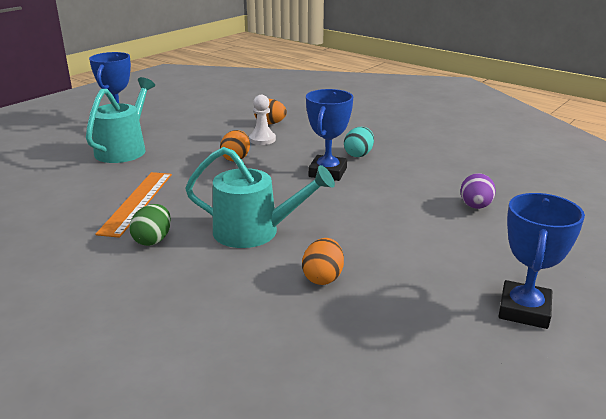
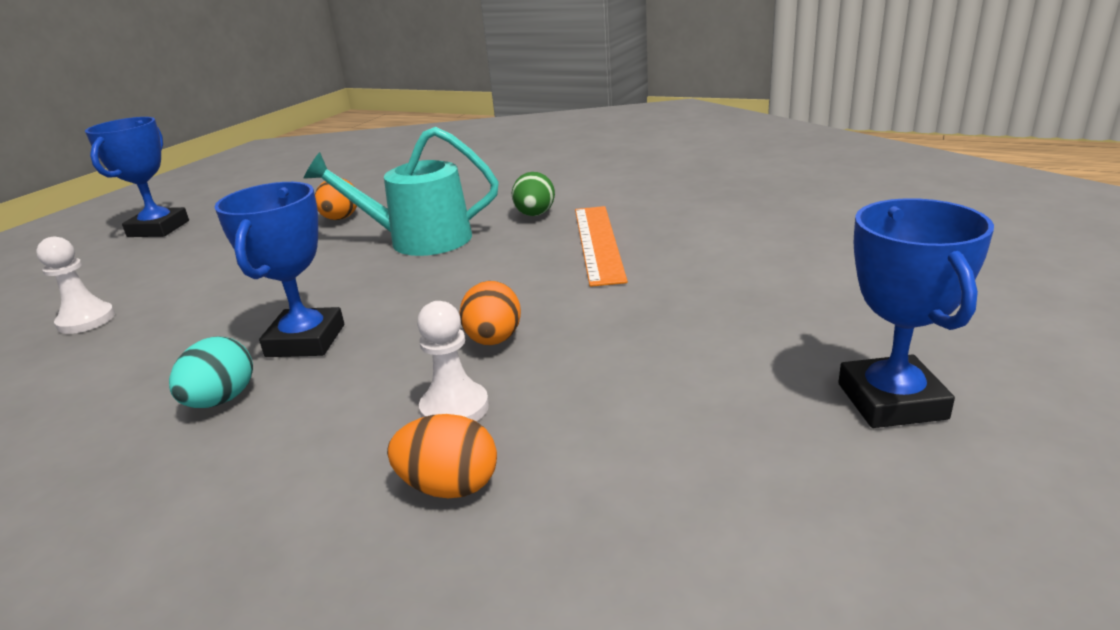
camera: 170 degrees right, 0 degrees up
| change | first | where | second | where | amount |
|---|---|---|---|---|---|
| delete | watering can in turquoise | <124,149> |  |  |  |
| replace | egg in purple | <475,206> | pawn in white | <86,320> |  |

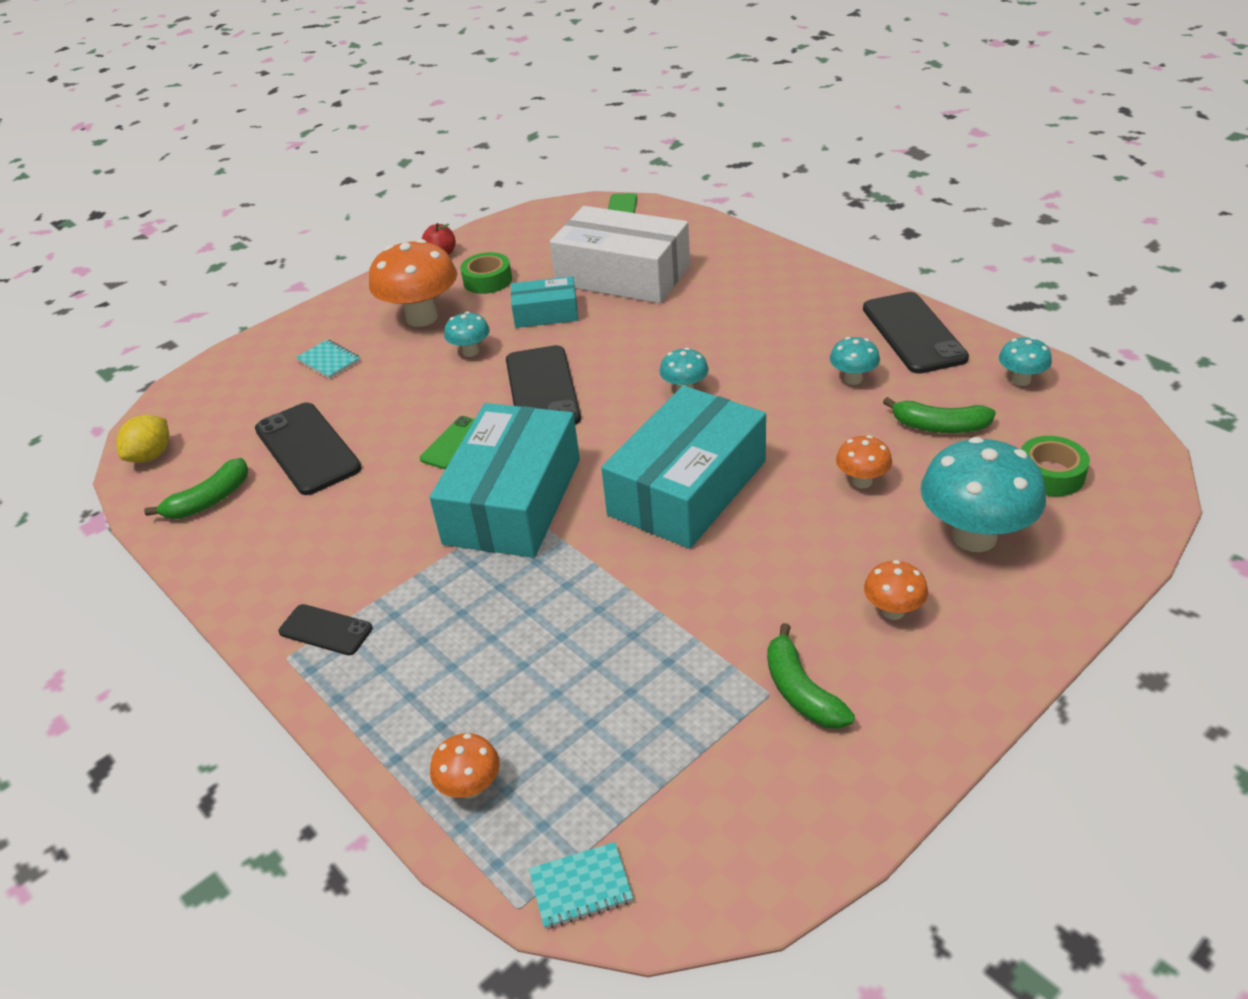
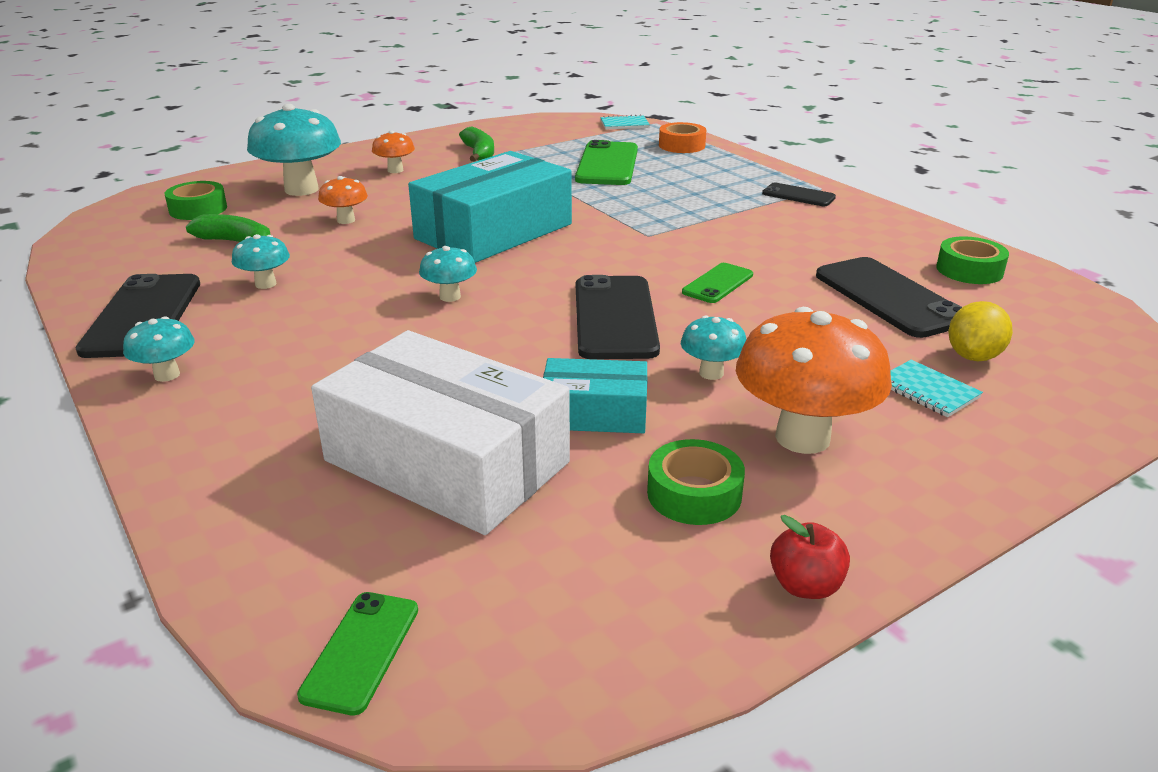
camera: 175 degrees left, 10 degrees down
| change | first | where | second | where | amount |
|---|---|---|---|---|---|
| delete | box in turquoise | <513,501> |  |  |  |
| insert |  |  | phone in green | <607,164> |  |
| move | lemon in yellow | <151,456> |  | <973,356> |  |
| move | mushroom in turquoise | <1021,380> |  | <167,375> |  |
| replace | banana in green | <209,500> | tape in green | <969,270> |  |
| replace | mushroom in orange | <470,787> | tape in orange | <682,145> |  |

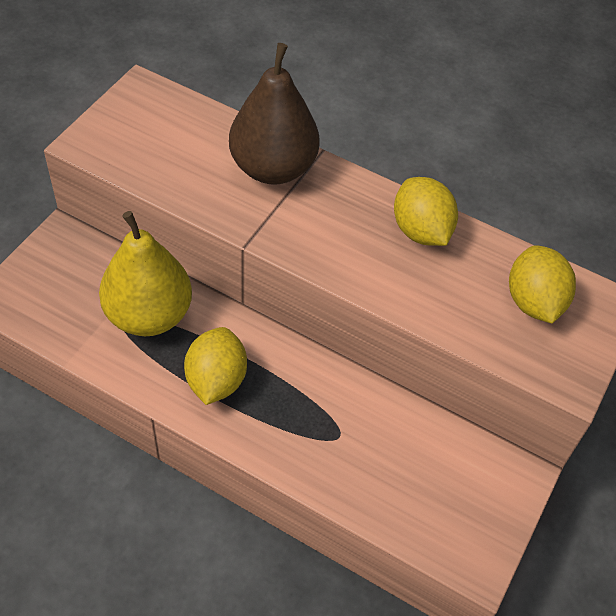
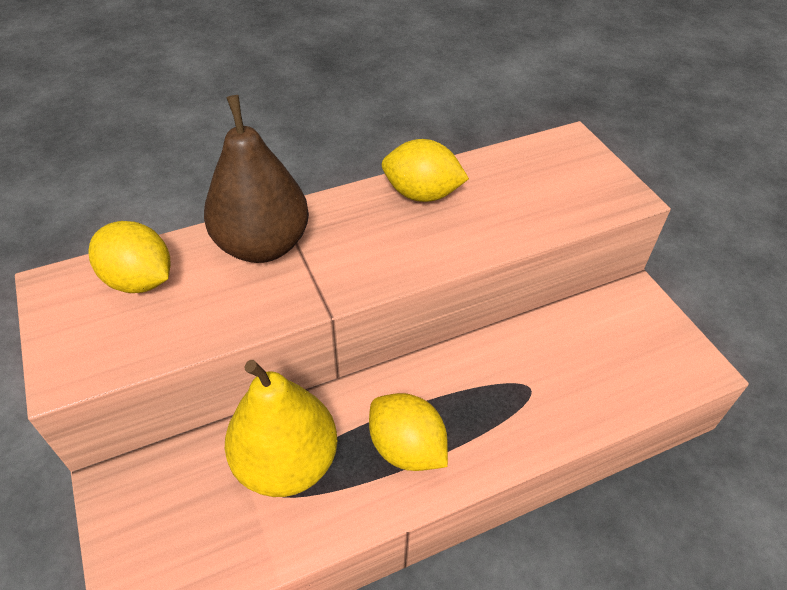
camera: 50 degrees left, 5 degrees down
| change | first | where | second | where | amount |
|---|---|---|---|---|---|
| move | lemon in yellow | <533,302> |  | <140,280> |  |

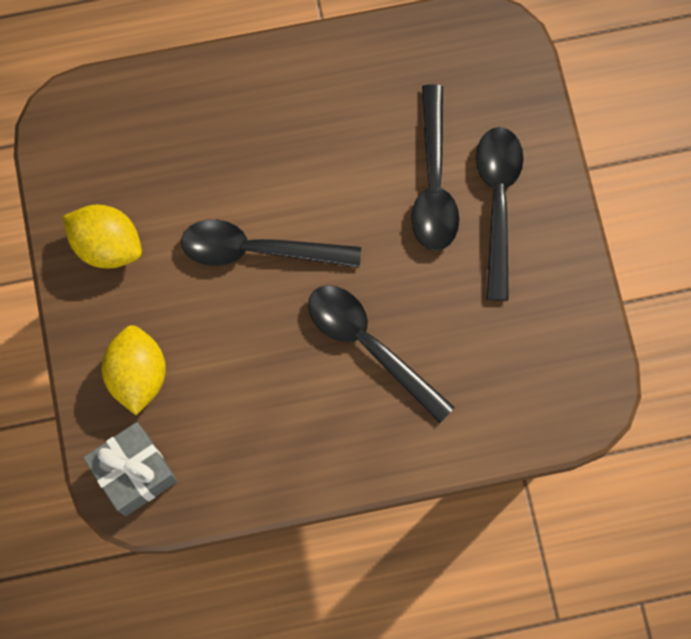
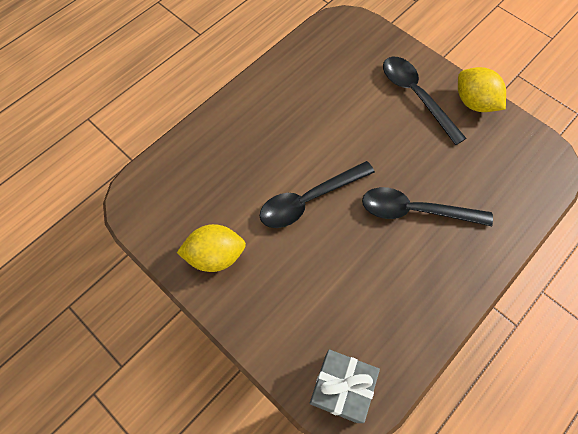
camera: 35 degrees left, 10 degrees down
| change | first | where | second | where | amount |
|---|---|---|---|---|---|
| delete | spoon in black | <433,182> |  |  |  |
| move | lemon in yellow | <138,375> |  | <474,102> |  |

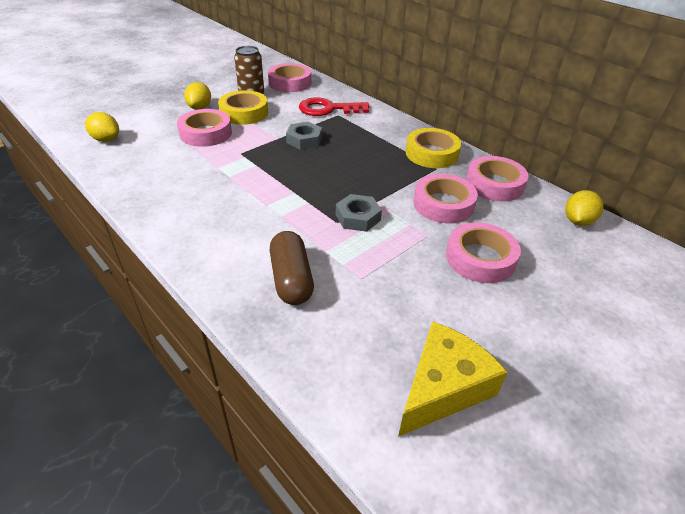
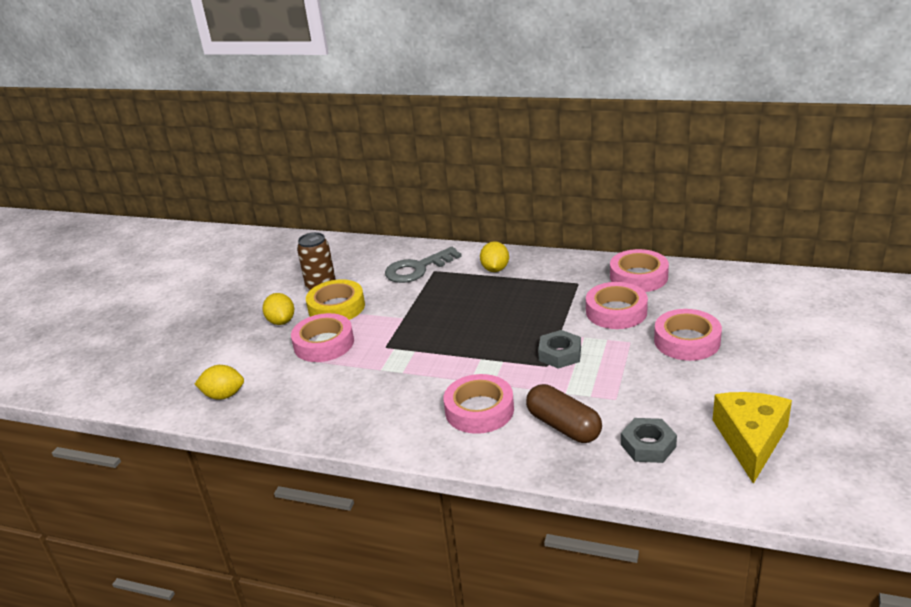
camera: 25 degrees left, 10 degrees down
| change | first | where | second | where | amount |
|---|---|---|---|---|---|
| delete | tape in yellow | <431,153> |  |  |  |
| move | tape in pink | <290,83> |  | <479,410> |  |
| move | nut in grey | <304,140> |  | <648,445> |  |
| move | lemon in yellow | <577,221> |  | <495,269> |  |
| recolor | key in red | <328,109> | key in grey | <417,269> |  |

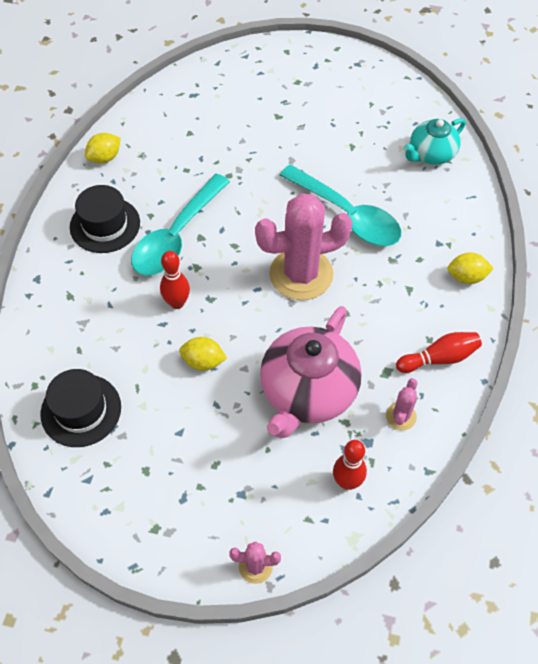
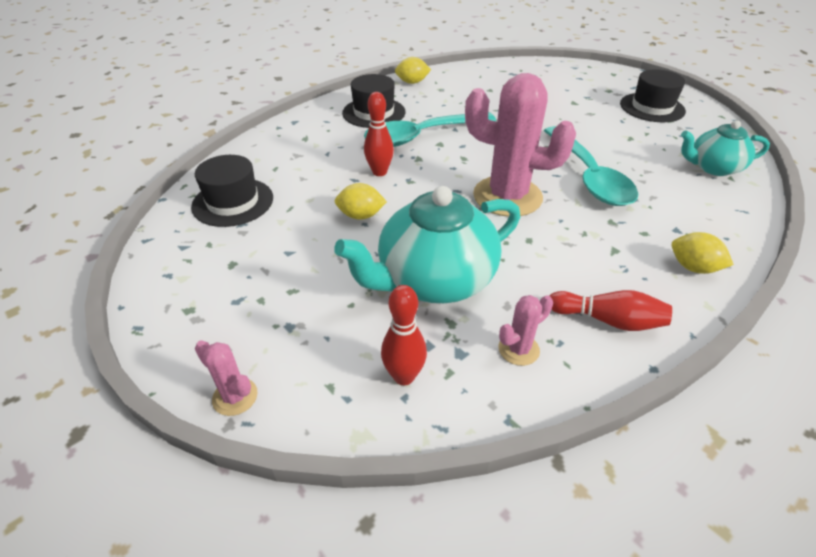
camera: 35 degrees right, 15 degrees down
| change | first | where | second | where | amount |
|---|---|---|---|---|---|
| insert |  |  | hat in black | <652,107> |  |
| recolor | teapot in pink | <307,392> | teapot in turquoise | <434,280> |  |
| rotate | lemon in yellow | <203,361> |  | <361,215> | 45 degrees counterclockwise |

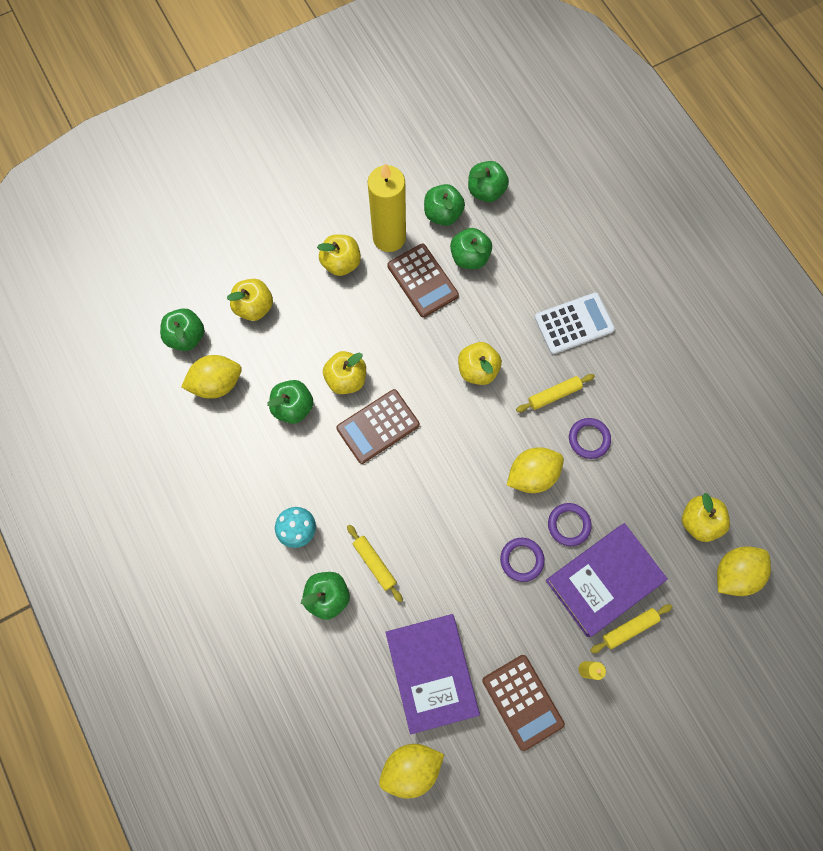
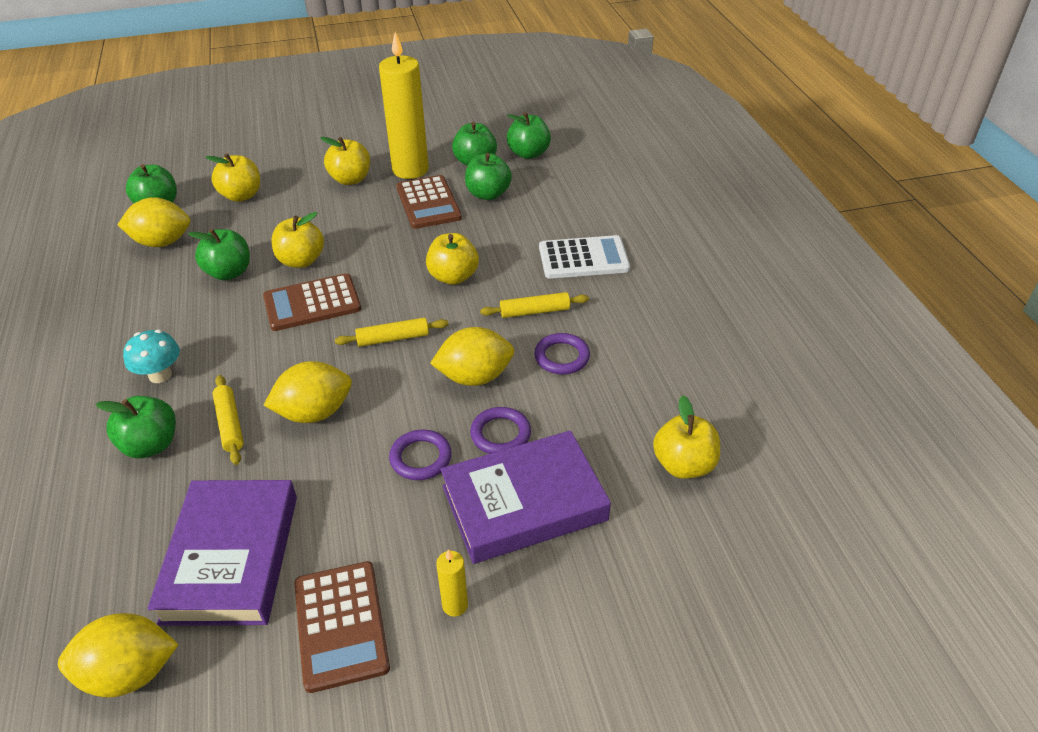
camera: 15 degrees right, 30 degrees down
| change | first | where | second | where | amount |
|---|---|---|---|---|---|
| move | rolling pin in yellow | <629,628> |  | <393,338> |  |
| move | lemon in yellow | <734,573> |  | <314,412> |  |

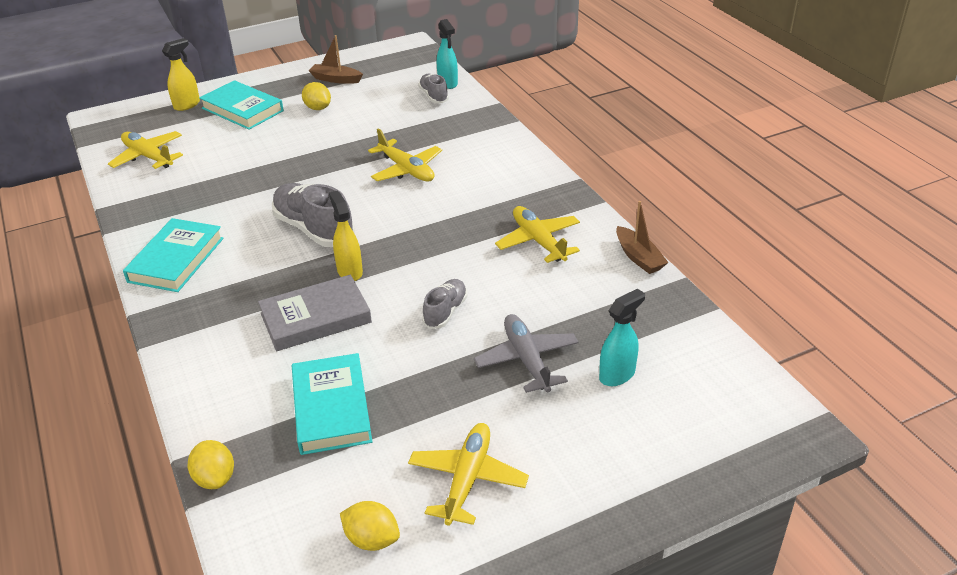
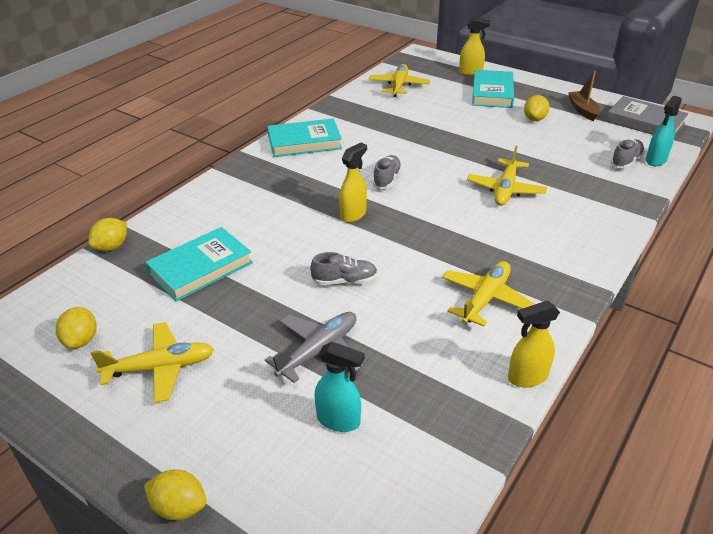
camera: 60 degrees right, 0 degrees up
| change | first | where | second | where | amount |
|---|---|---|---|---|---|
| insert |  |  | lemon in yellow | <179,507> |  |
| move | book in grey | <315,318> |  | <645,122> |  |
| replace | boat in brown | <639,257> | spray bottle in yellow | <527,377> |  |
| resize | shoe in grey | <314,229> |  | <387,179> | x0.56 |

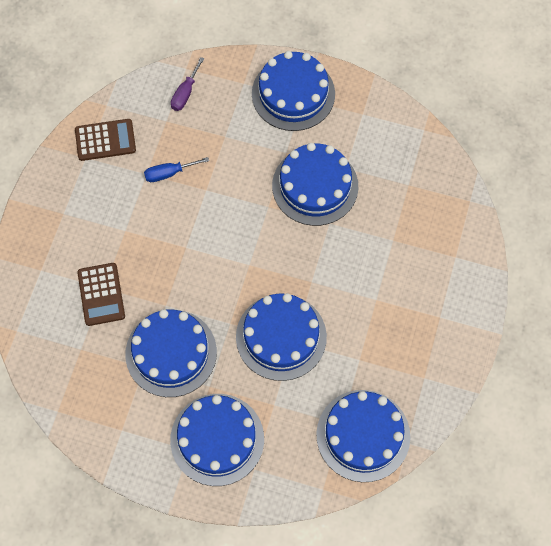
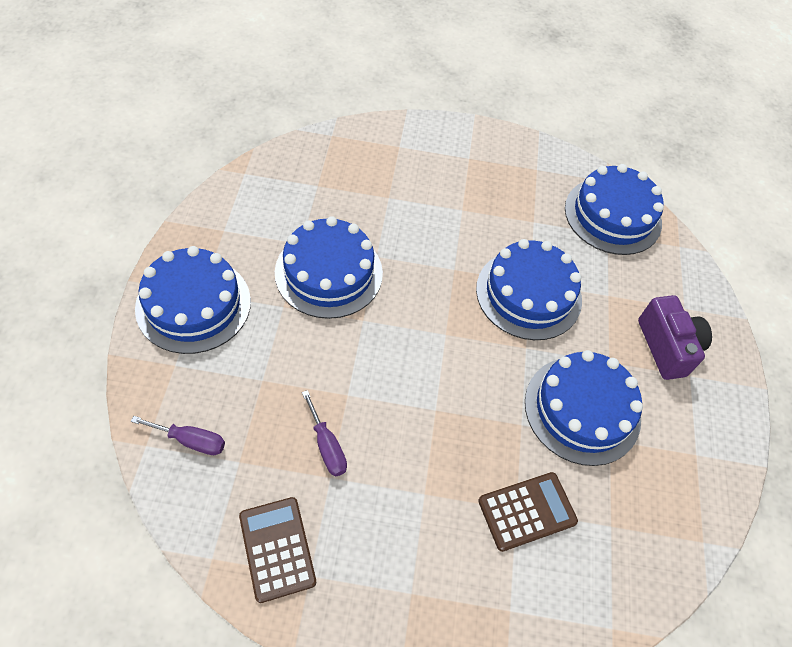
camera: 105 degrees left, 10 degrees down
| change | first | where | second | where | amount |
|---|---|---|---|---|---|
| replace | cake in blue | <217,439> | camera in purple | <667,347> |  |
| recolor | screwdriver in blue | <169,173> | screwdriver in purple | <327,446> |  |

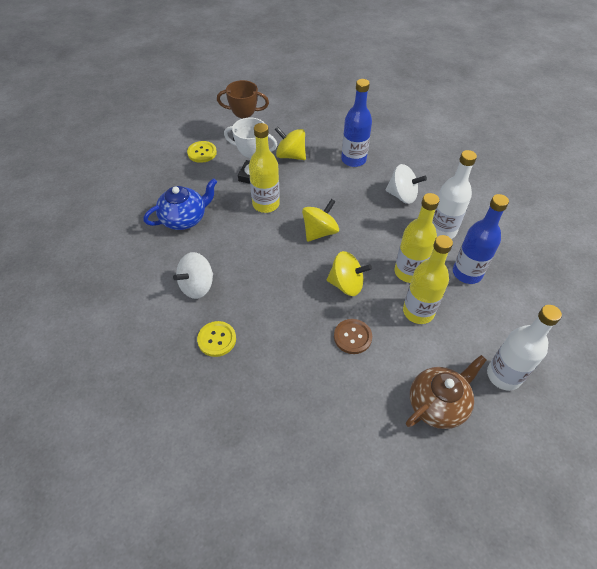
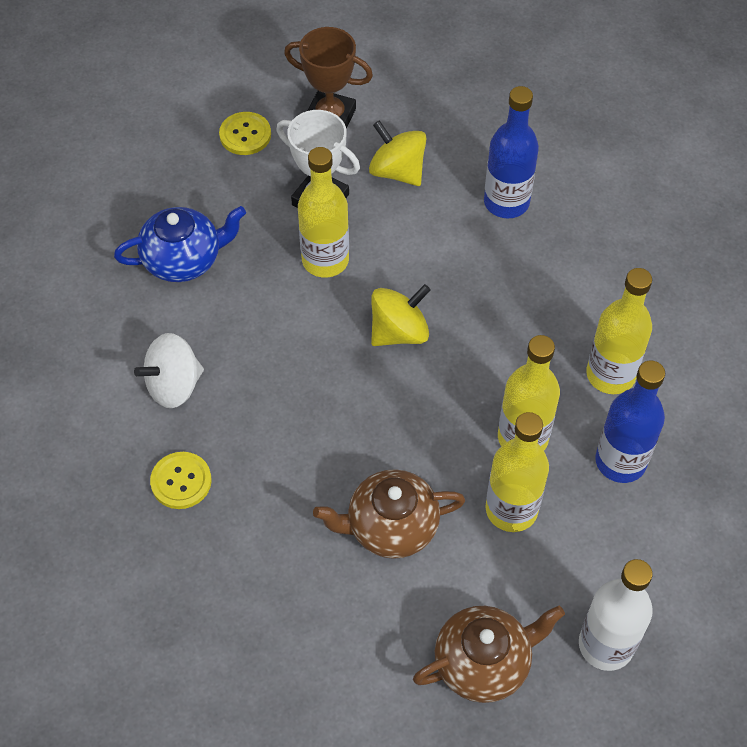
camera: 15 degrees right, 5 degrees up
| change | first | where | second | where | amount |
|---|---|---|---|---|---|
| delete | spinning top in yellow | <346,284> |  |  |  |
| delete | spinning top in white | <402,196> |  |  |  |
| replace | button in brown | <352,337> | teapot in brown | <390,526> |  |
| recolor | bottle in white | <442,230> | bottle in yellow | <610,374> |  |

